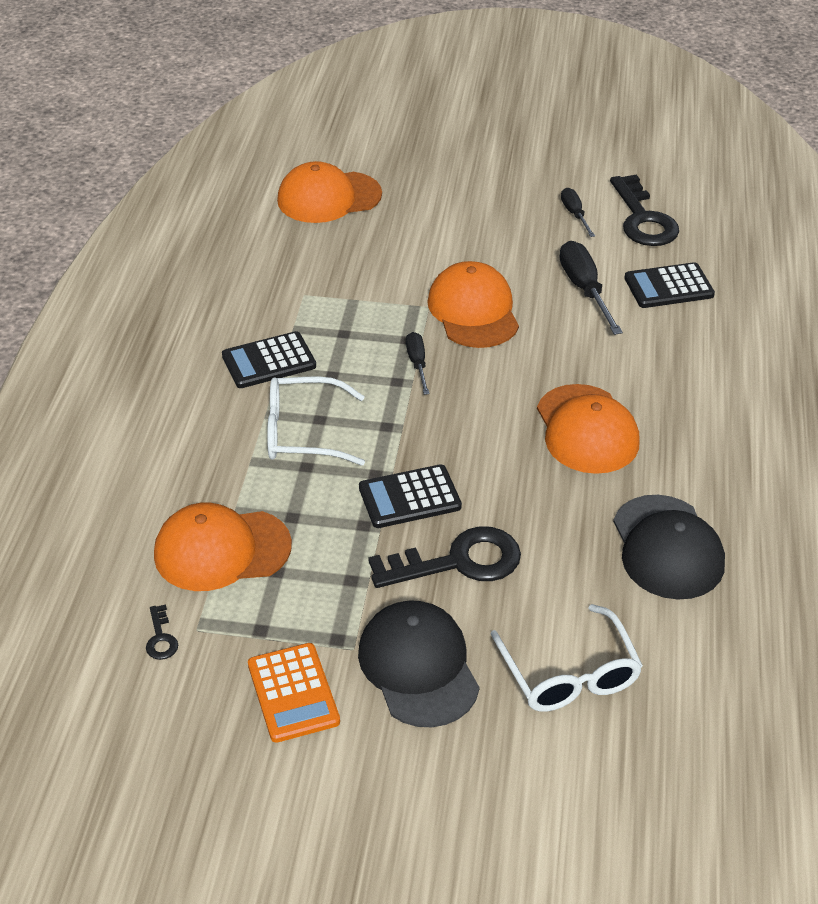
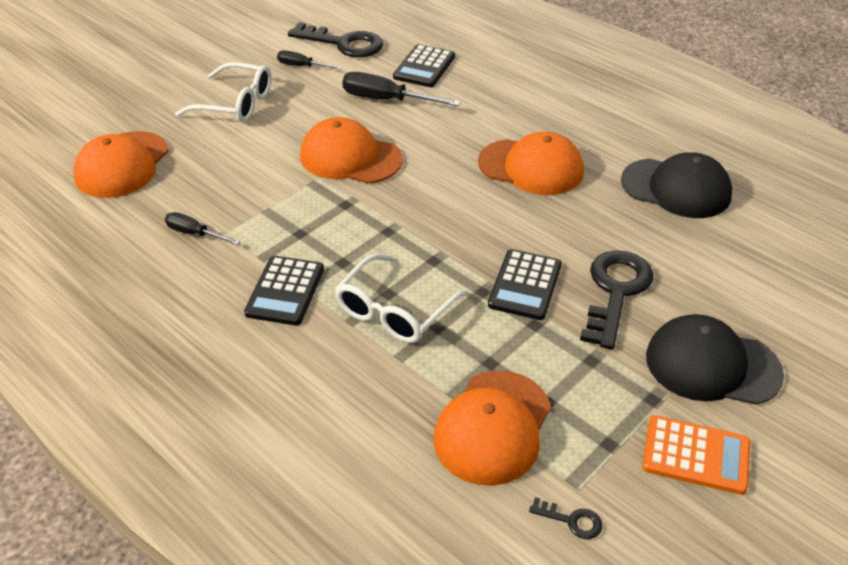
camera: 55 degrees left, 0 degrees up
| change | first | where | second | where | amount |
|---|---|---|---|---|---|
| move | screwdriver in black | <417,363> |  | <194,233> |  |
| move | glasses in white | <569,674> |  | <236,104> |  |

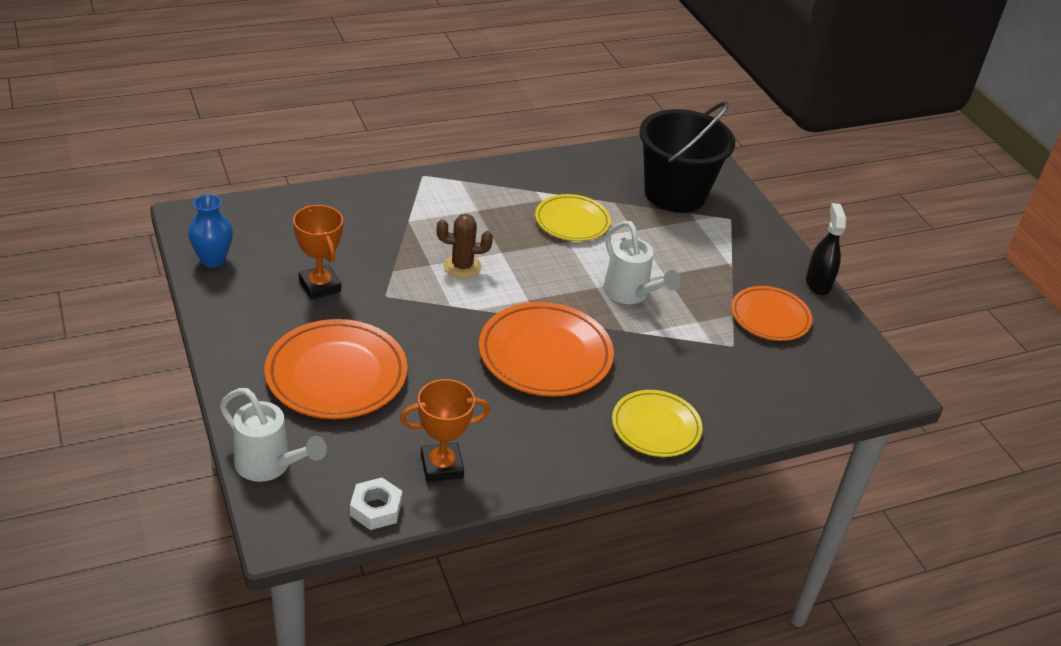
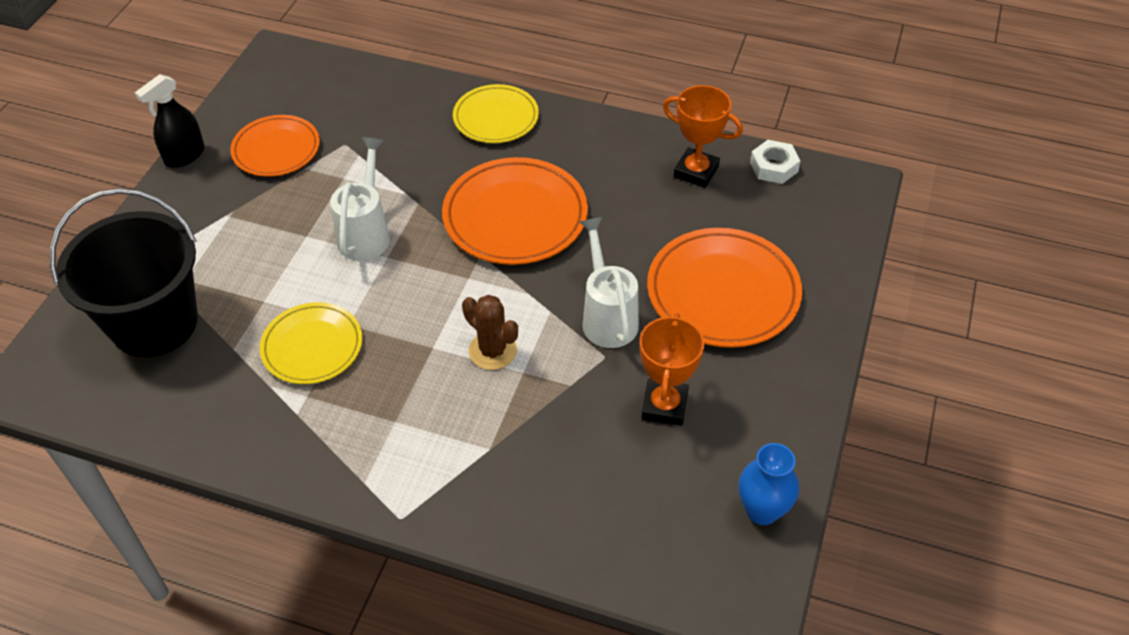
camera: 135 degrees left, 10 degrees up
| change | first | where | second | where | amount |
|---|---|---|---|---|---|
| move | watering can in white | <270,466> |  | <607,316> |  |

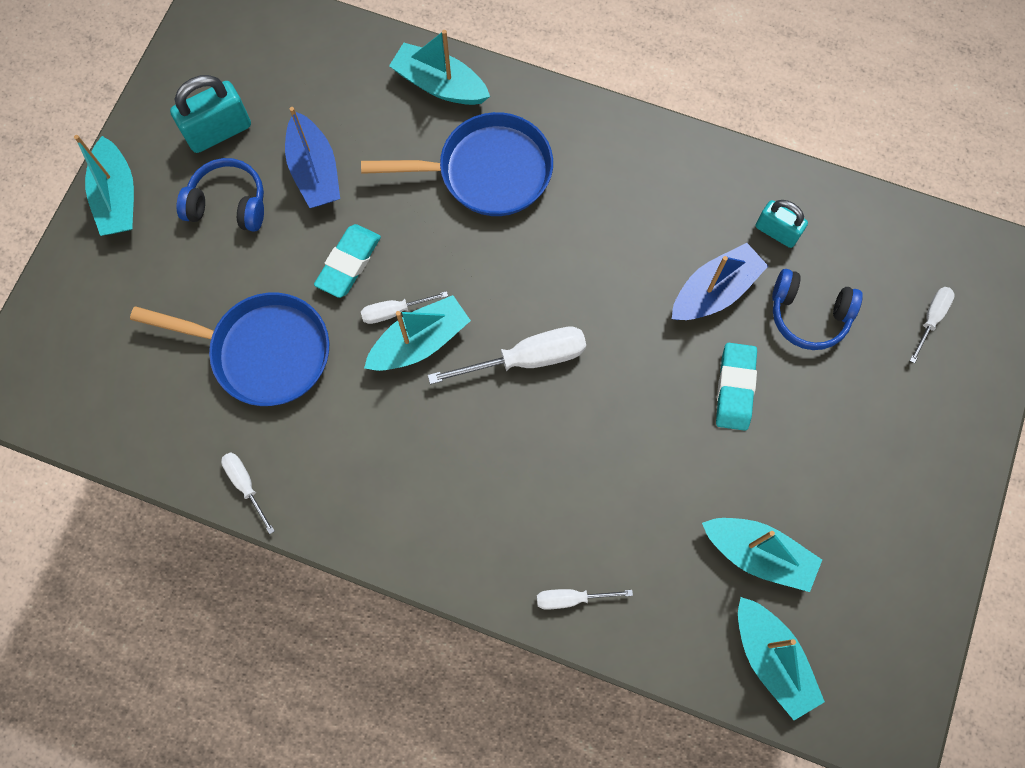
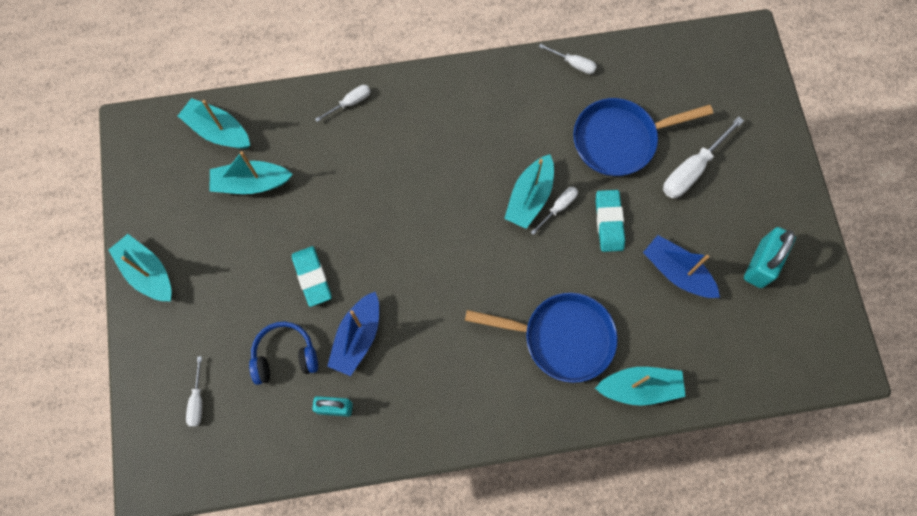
camera: 150 degrees right, 0 degrees up
| change | first | where | second | where | amount |
|---|---|---|---|---|---|
| delete | headphones in blue | <228,204> |  |  |  |
| move | boat in turquoise | <117,197> |  | <147,273> |  |
| move | screwdriver in white | <526,359> |  | <692,170> |  |
| rotate | pan in blue | <487,172> |  | <562,338> | 135 degrees counterclockwise |

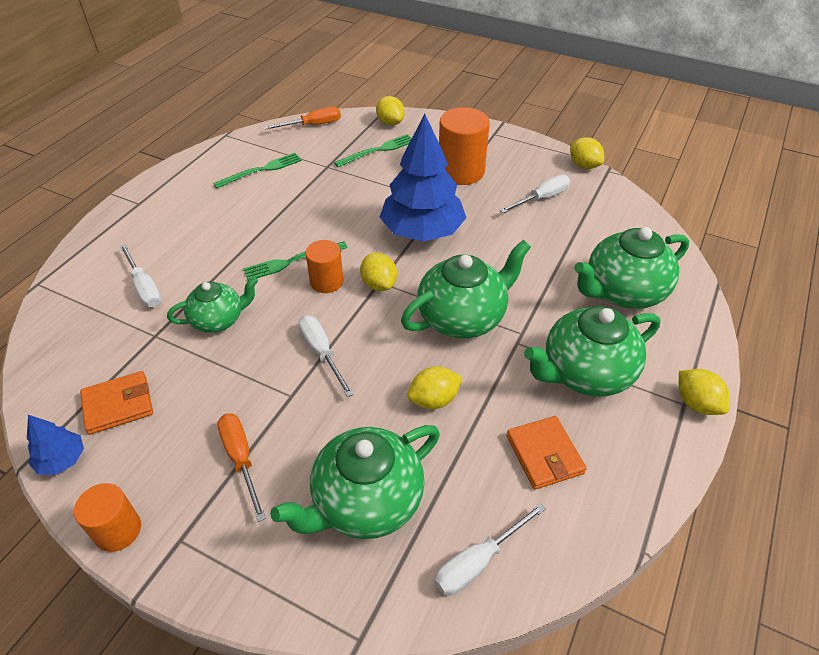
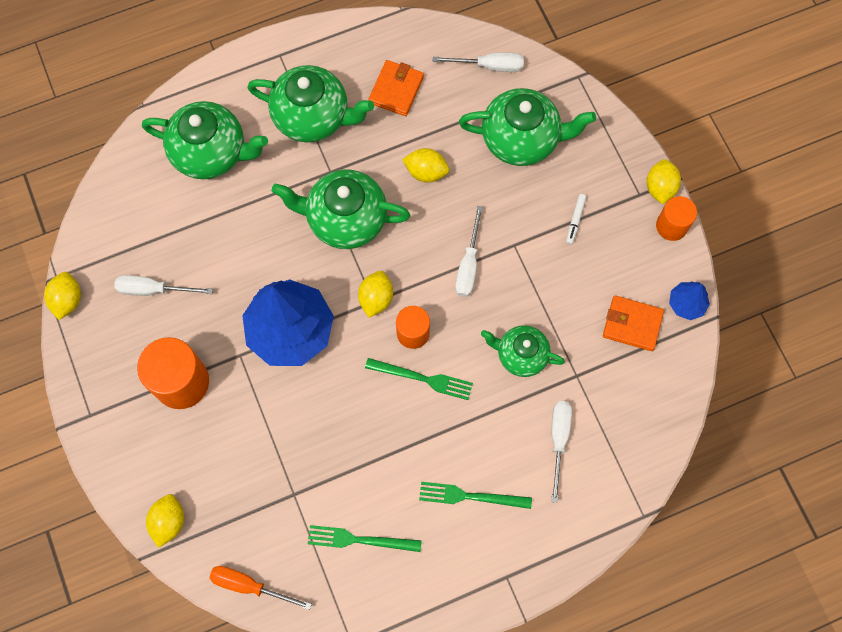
camera: 140 degrees left, 25 degrees up
| change | first | where | second | where | amount |
|---|---|---|---|---|---|
| move | fork in green | <377,150> |  | <470,496> |  |
| move | lemon in yellow | <696,403> |  | <660,188> |  |
| replace | screwdriver in orange | <241,459> | marker in white | <575,220> |  |

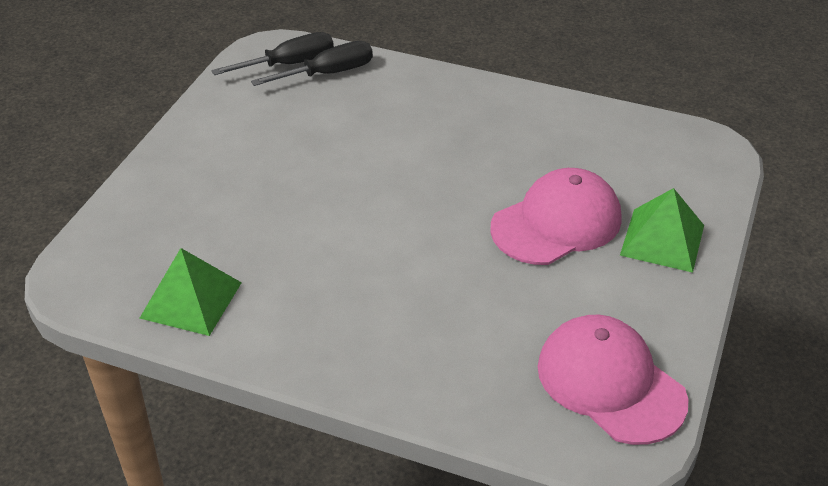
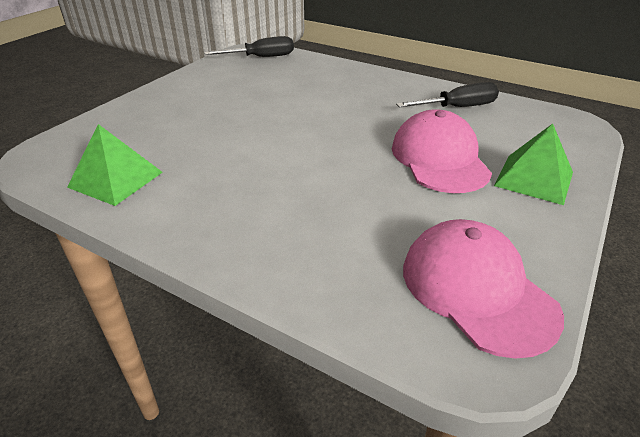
camera: 10 degrees right, 5 degrees down
| change | first | where | second | where | amount |
|---|---|---|---|---|---|
| move | screwdriver in black | <327,74> |  | <457,107> |  |
| rotate | cap in pink | <557,223> |  | <439,158> | 75 degrees counterclockwise |

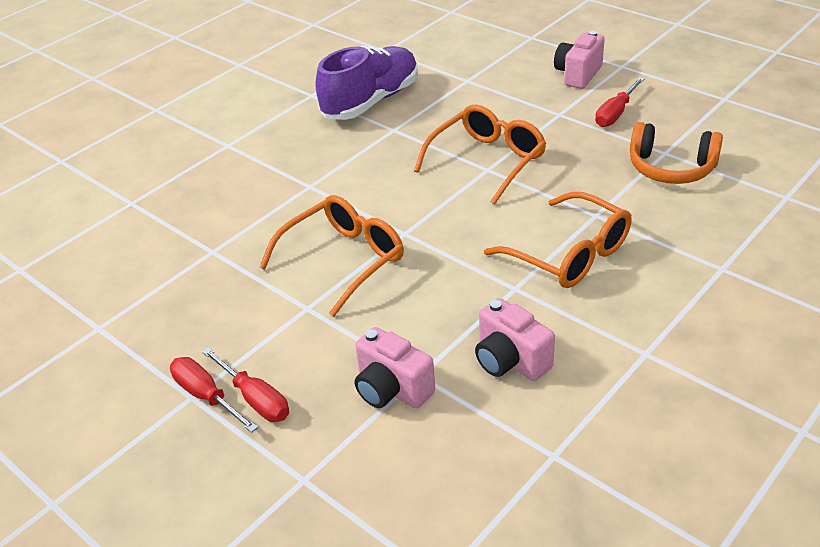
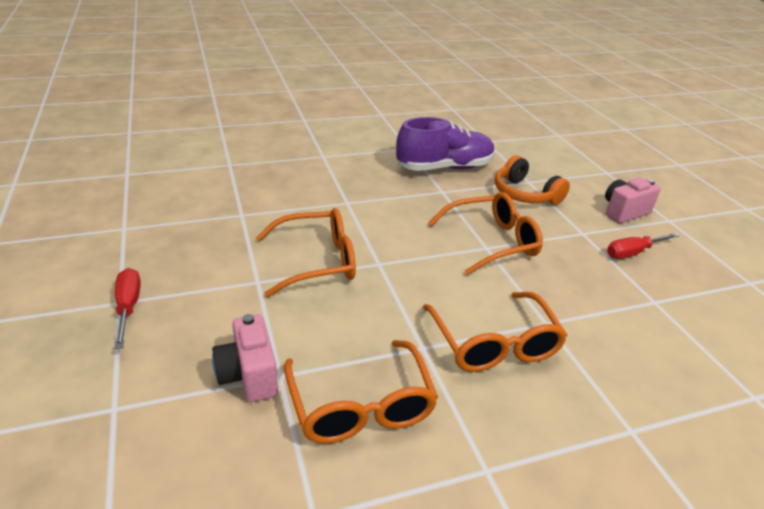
camera: 25 degrees right, 5 degrees down
| change | first | where | second | where | amount |
|---|---|---|---|---|---|
| delete | screwdriver in red | <255,399> |  |  |  |
| move | headphones in orange | <671,168> |  | <525,194> |  |
| replace | camera in pink | <510,361> | glasses in orange | <360,406> |  |

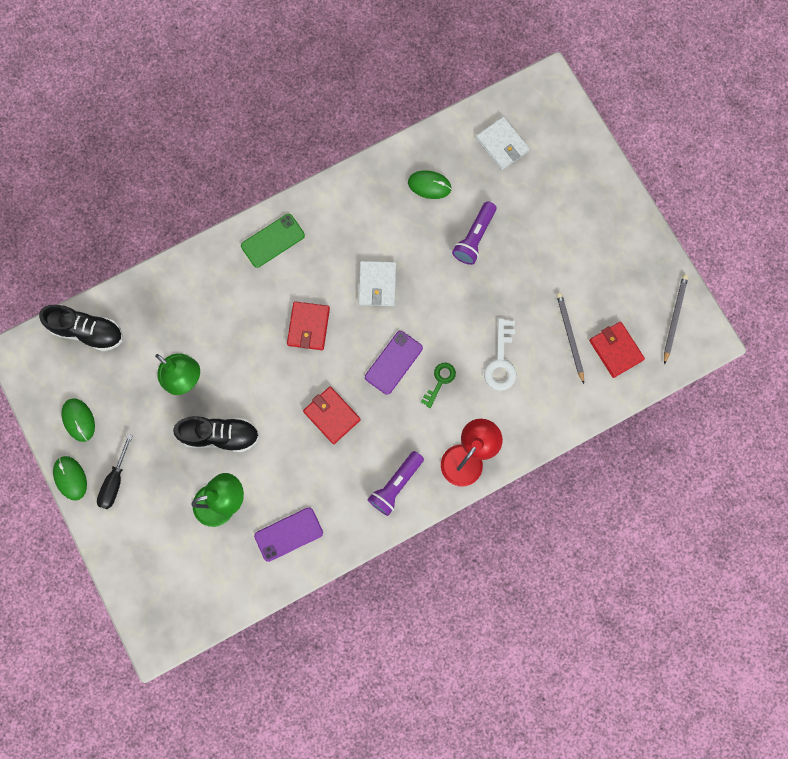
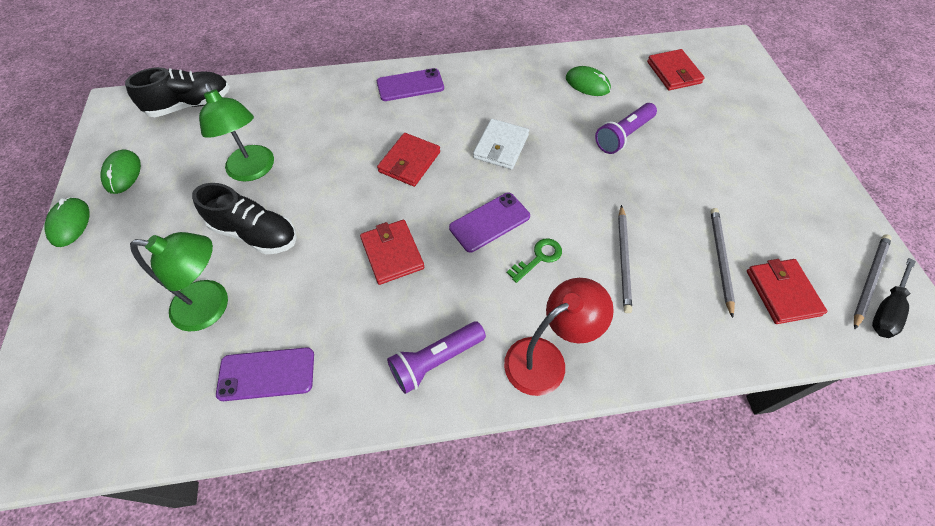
camera: 20 degrees right, 20 degrees down
| change | first | where | second | where | amount |
|---|---|---|---|---|---|
| move | screwdriver in black | <115,481> |  | <886,309> |  |
| replace | key in white | <501,361> | pencil in grey | <623,260> |  |
| recolor | phone in green | <273,241> | phone in purple | <410,85> |  |
| recolor | wallet in white | <502,145> | wallet in red | <673,72> |  |
| rotate | shoe in black | <88,331> |  | <190,105> | 60 degrees counterclockwise |

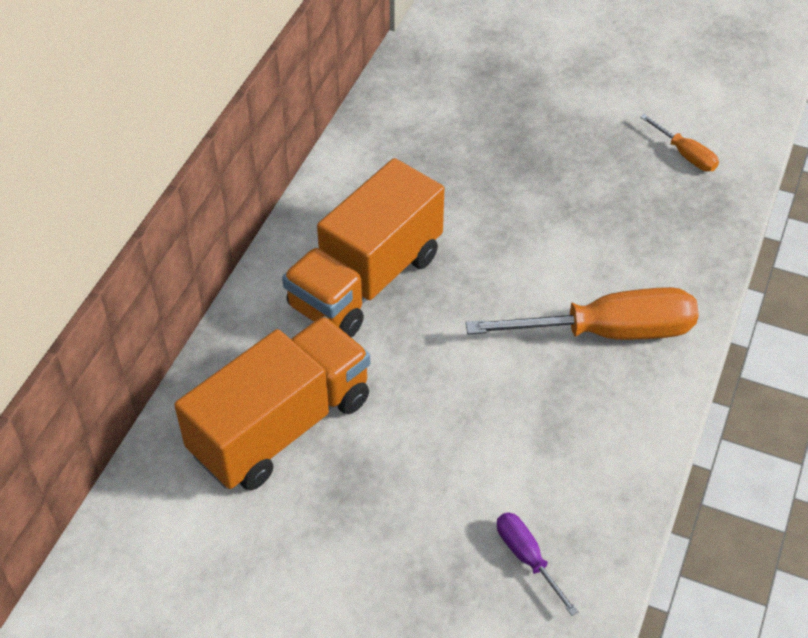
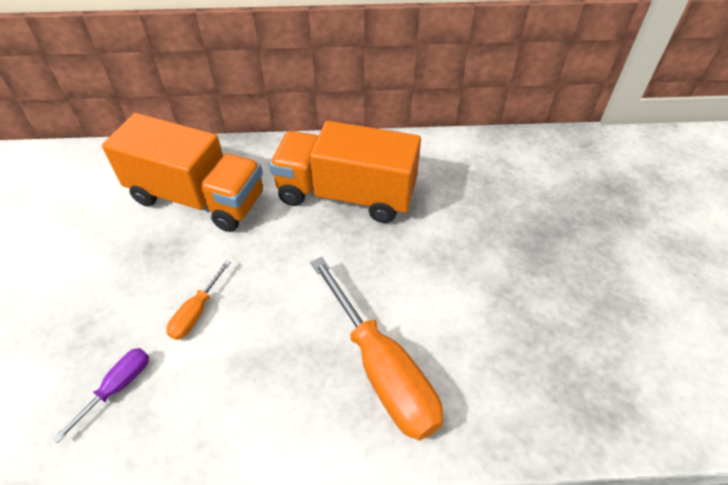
camera: 65 degrees right, 0 degrees up
| change | first | where | second | where | amount |
|---|---|---|---|---|---|
| move | screwdriver in orange | <686,155> |  | <196,313> |  |

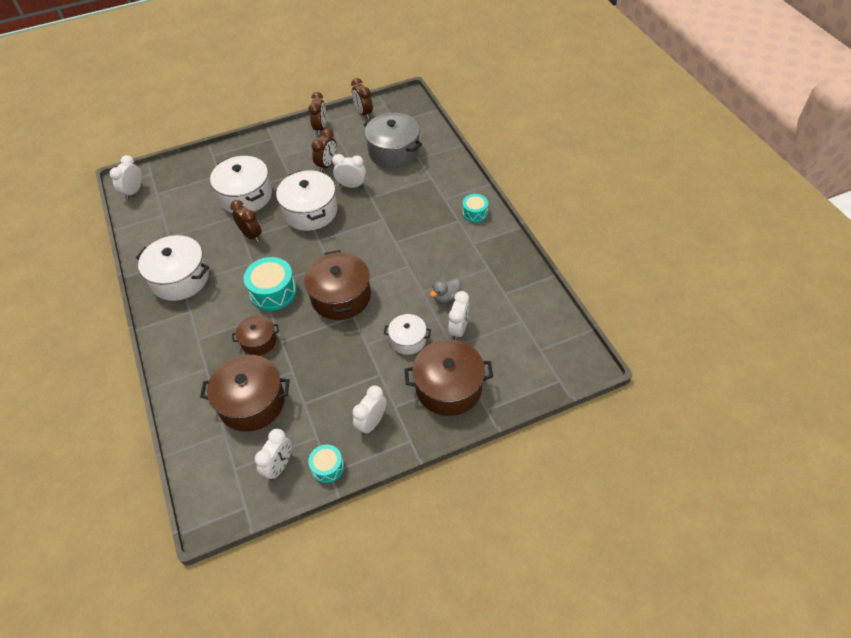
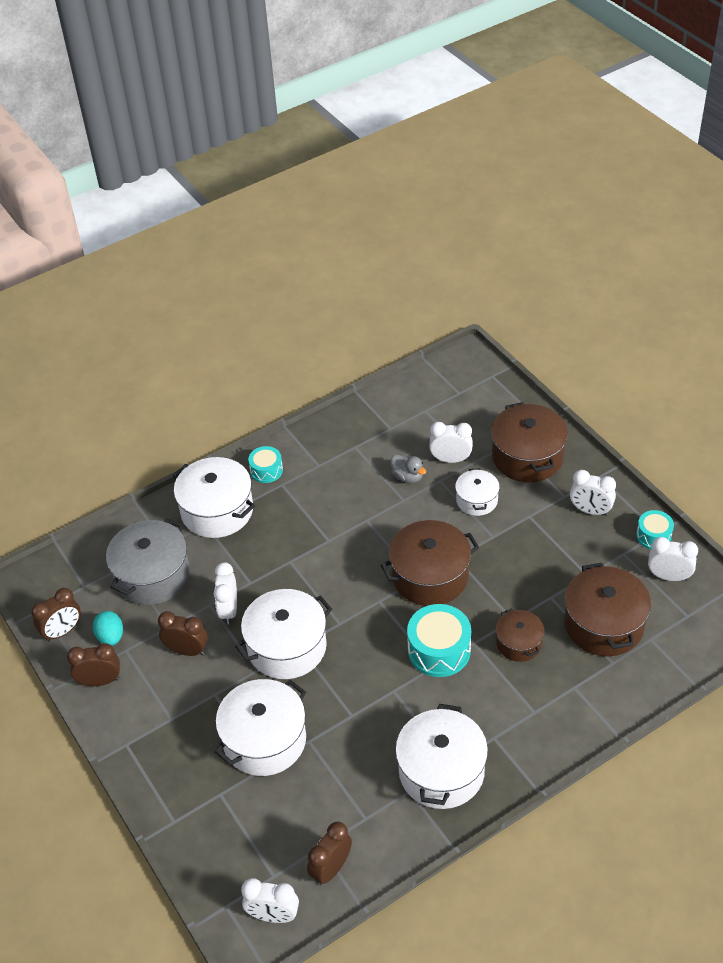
camera: 100 degrees left, 5 degrees down
| change | first | where | second | where | amount |
|---|---|---|---|---|---|
| insert |  |  | egg in turquoise | <111,637> |  |
| insert |  |  | pot in white | <217,511> |  |
| move | clock in brown | <251,235> |  | <331,869> |  |

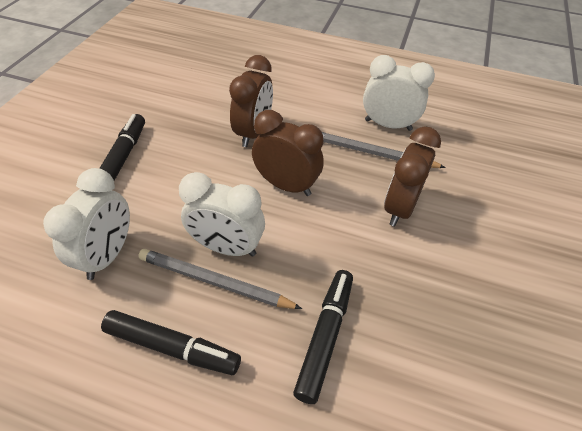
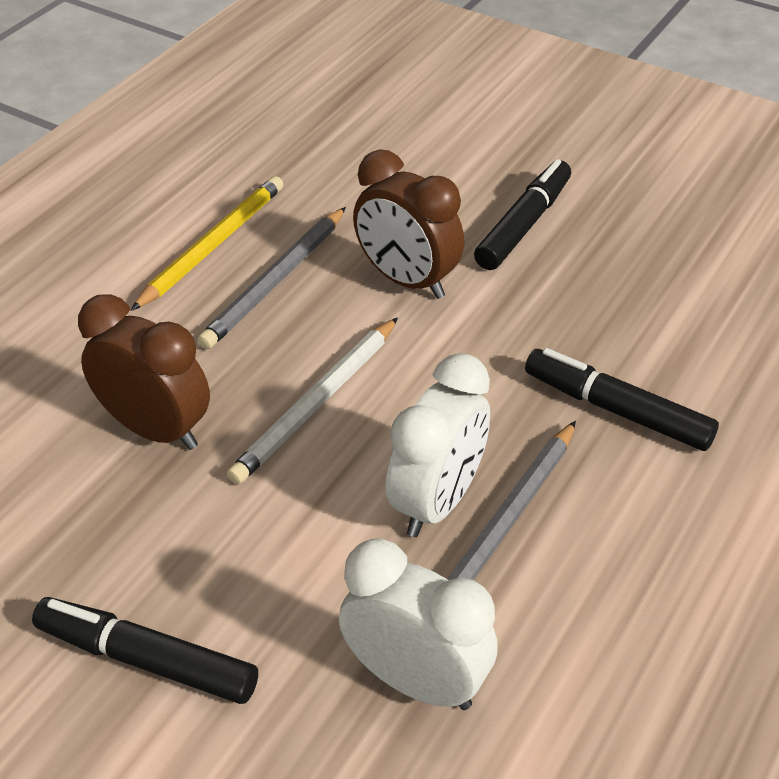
camera: 75 degrees left, 5 degrees down
| change | first | where | second | where | amount |
|---|---|---|---|---|---|
| move | marker in black | <172,347> |  | <523,225> |  |
| replace | clock in brown | <286,185> | pencil in white | <317,404> |  |
| replace | clock in white | <388,125> | pencil in yellow | <212,245> |  |

